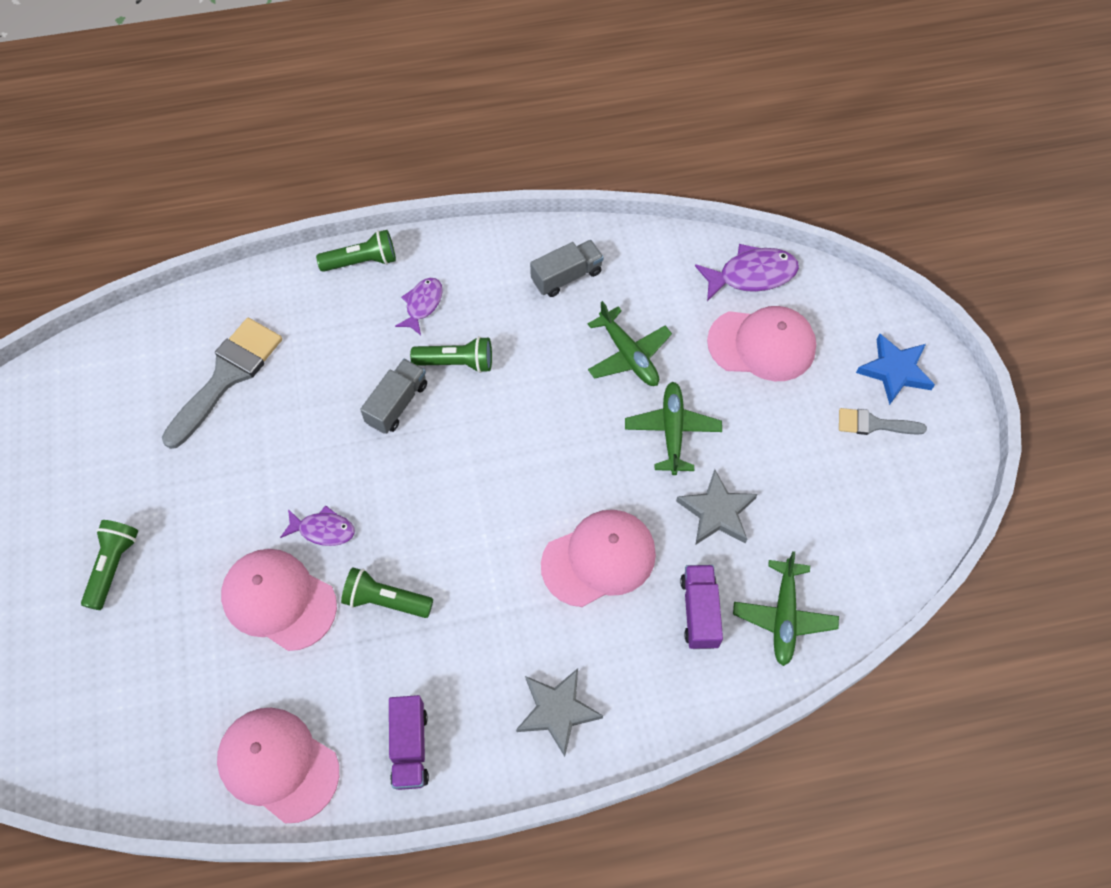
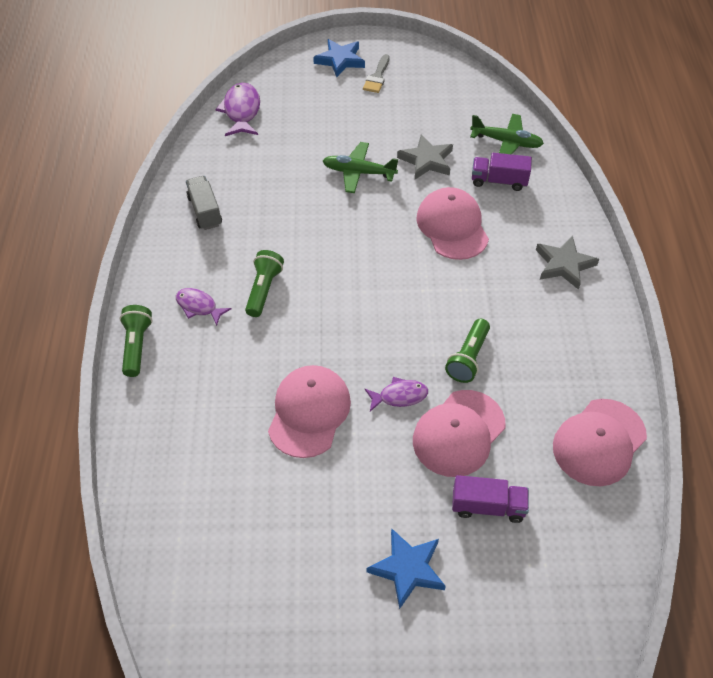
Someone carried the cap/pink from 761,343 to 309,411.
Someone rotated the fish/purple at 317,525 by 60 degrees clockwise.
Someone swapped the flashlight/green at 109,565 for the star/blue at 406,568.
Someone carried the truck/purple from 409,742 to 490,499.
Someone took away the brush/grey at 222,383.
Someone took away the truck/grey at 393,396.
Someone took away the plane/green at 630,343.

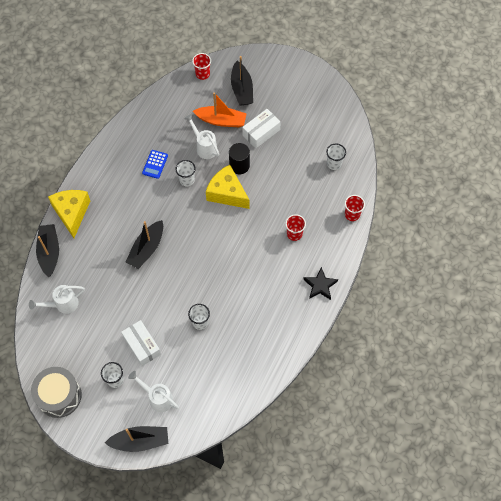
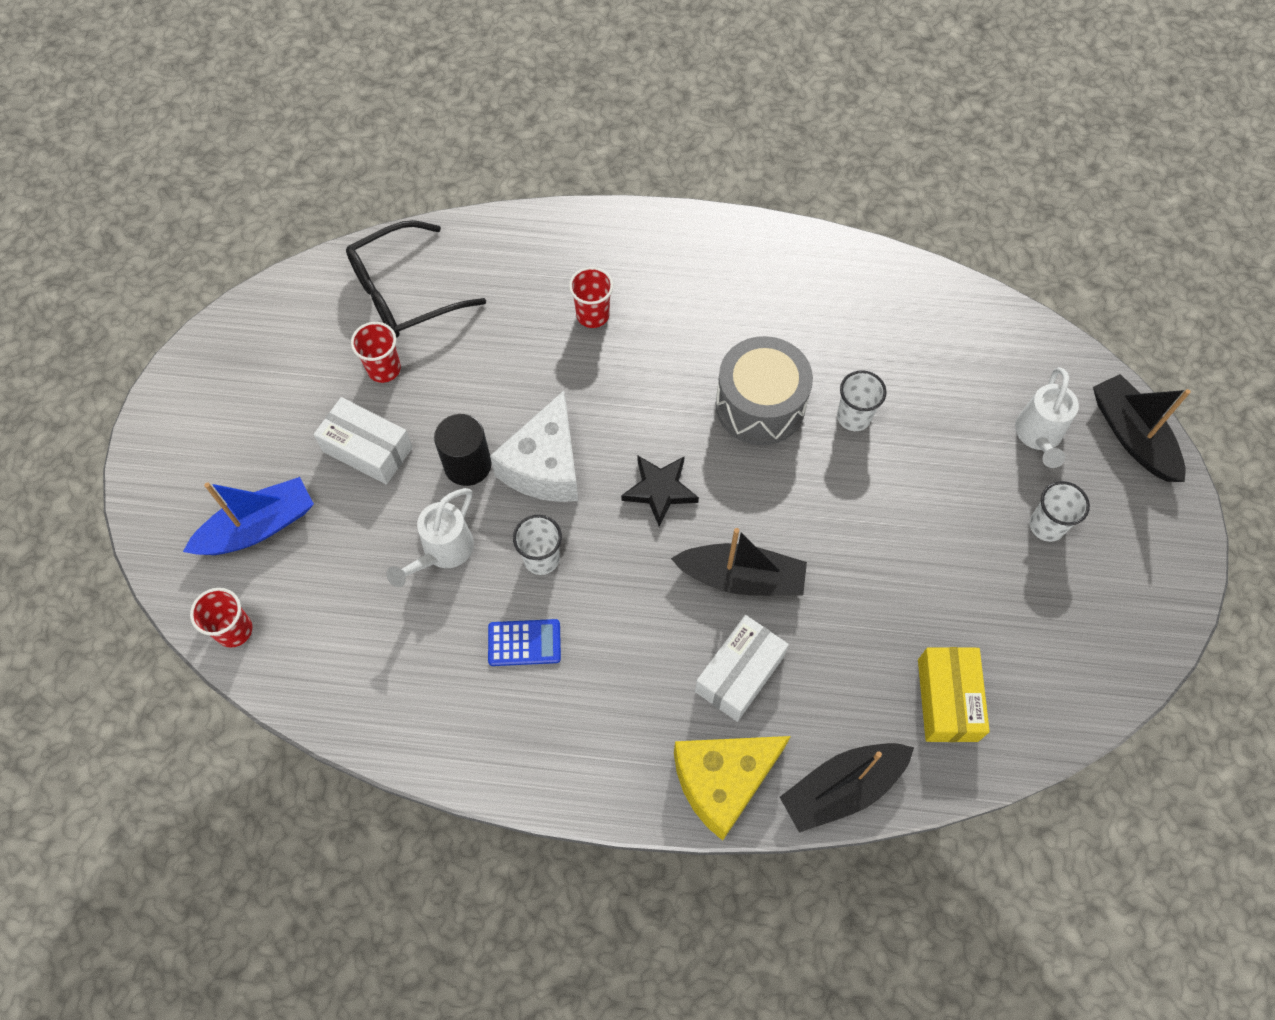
Someone repainted the boat/black at 242,81, which became the boat/blue at 248,516.
Someone swapped the cup/white at 336,157 for the glasses/black at 416,279.
Someone carried the cup/red from 355,208 to 376,352.
Someone repainted the cheese/yellow at 228,187, which became the cheese/white at 534,446.
Someone carried the star/black from 320,283 to 660,491.
Someone carried the box/white from 141,343 to 742,668.
Someone carried the drum/grey from 56,392 to 764,390.
Someone swapped the watering can/white at 57,299 for the box/yellow at 954,694.
Someone took away the boat/orange at 220,109.

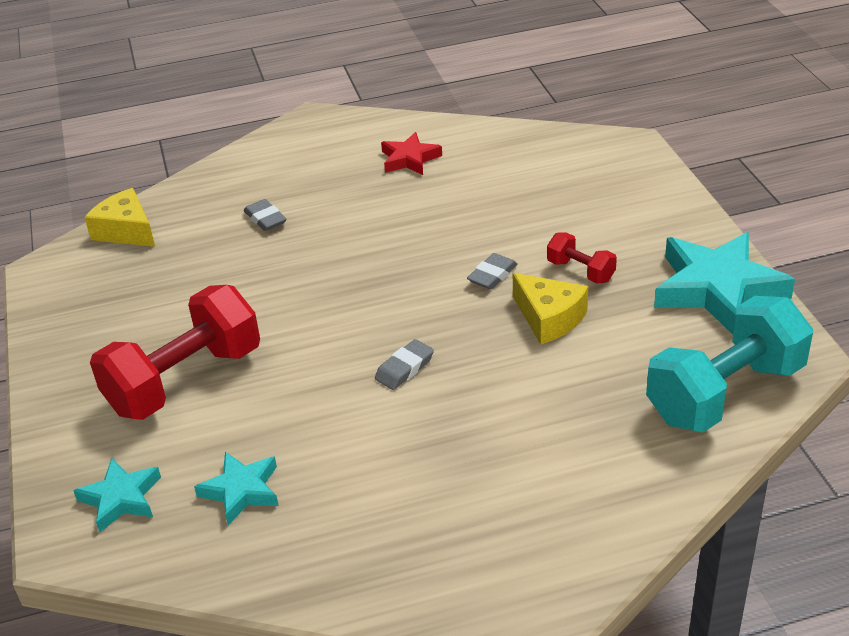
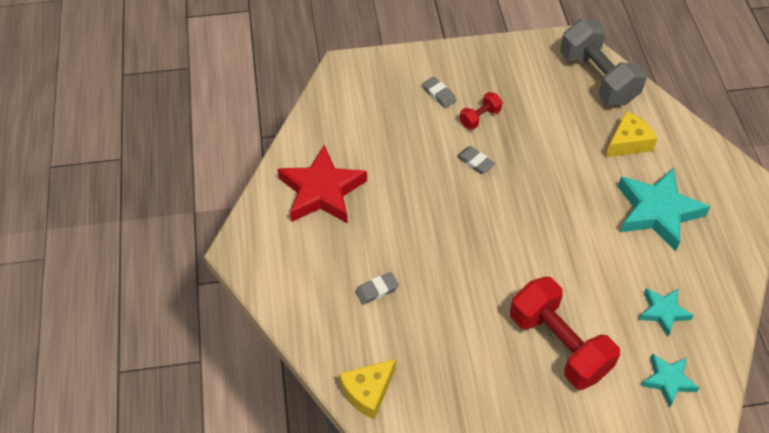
Someone scaled the star/red at 411,153 by 1.85.
Someone carried the eraser/grey from 404,364 to 439,92.
Someone repainted the dumbbell/turquoise at 729,364, which became the dumbbell/grey at 603,62.
Someone carried the cheese/yellow from 550,308 to 632,134.
Someone carried the star/turquoise from 724,283 to 664,209.

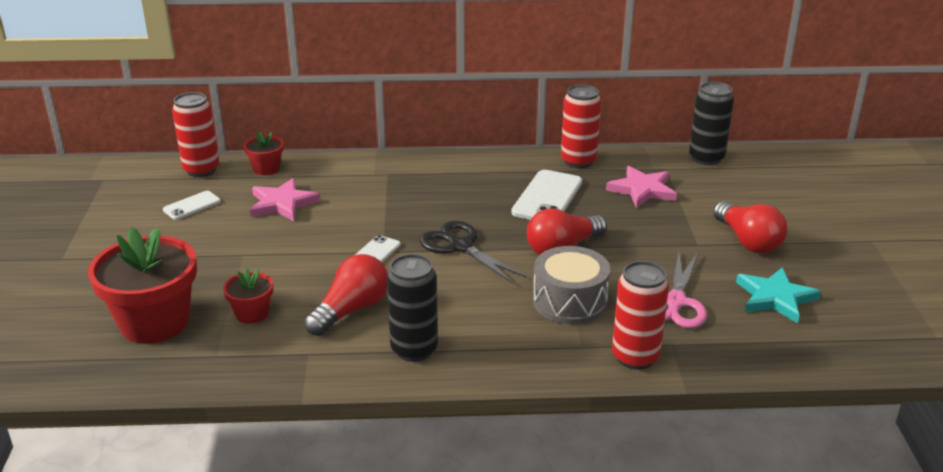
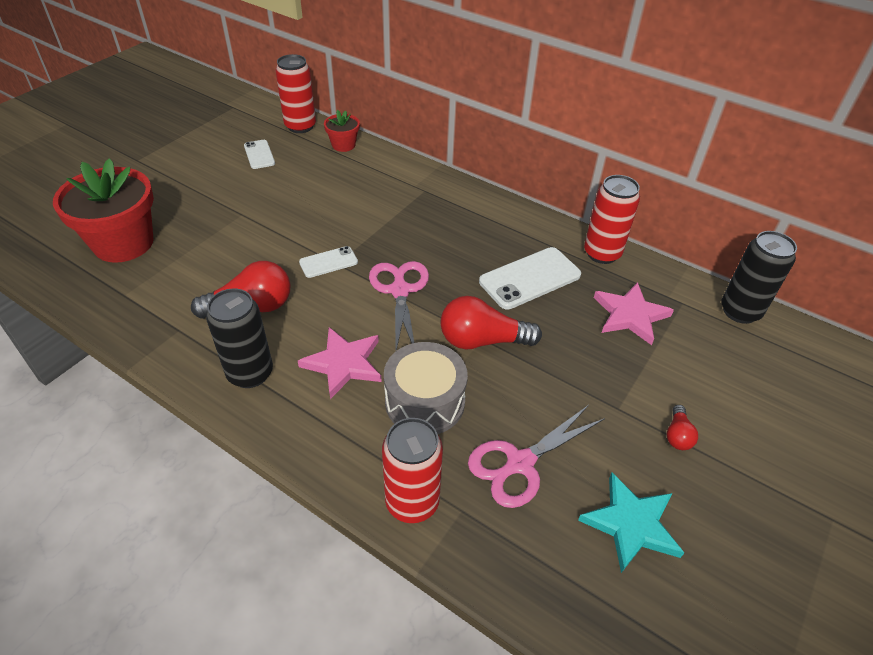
Someone rotated the phone/white at 192,205 by 75 degrees clockwise.
Someone carried the star/pink from 285,200 to 340,363.
Someone repainted the scissors/black at 473,252, which became the scissors/pink at 399,306.
Someone scaled the light bulb/red at 750,227 by 0.50.
Someone took away the flower pot/red at 248,296.

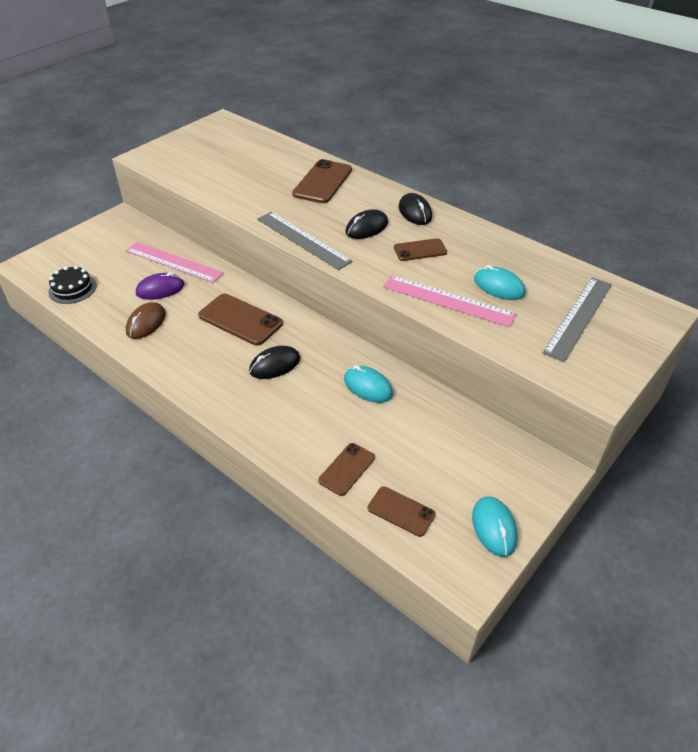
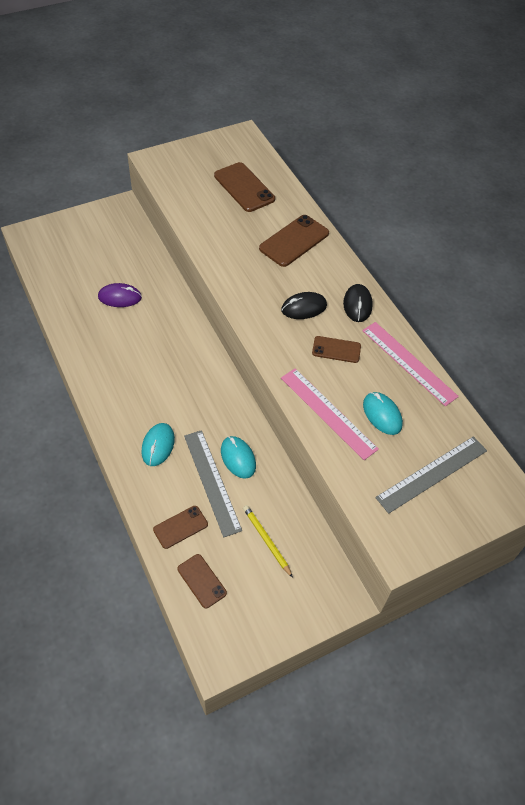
Someone carried the mouse/turquoise from 495,527 to 158,444.
Someone carried the ruler/grey from 305,241 to 213,483.
Someone carried the phone/brown from 240,319 to 244,187.
Someone put down the pencil/yellow at 268,541.
Someone carried the ruler/pink from 174,262 to 410,364.
Someone took away the cake/black at 72,285.
Someone took away the mouse/brown at 146,320.
Someone took away the mouse/black at 274,362.

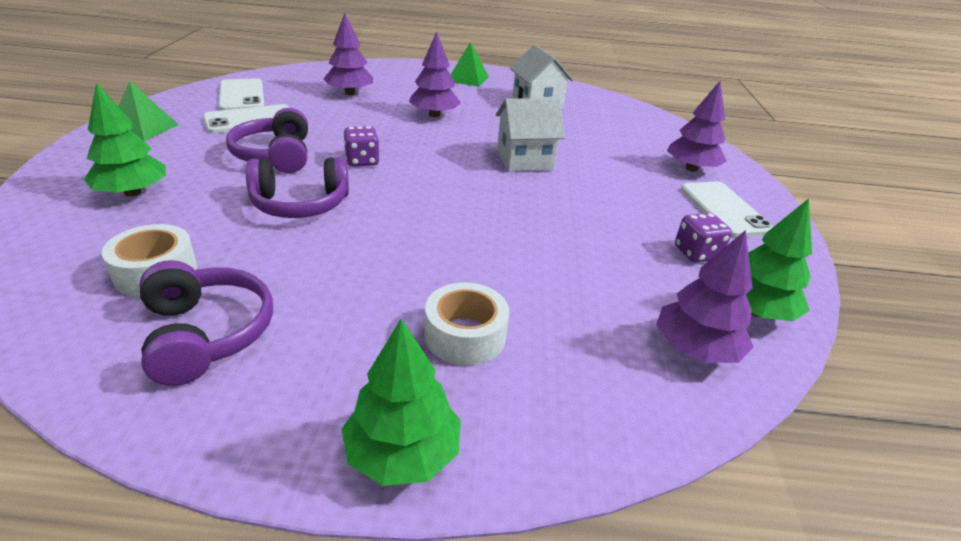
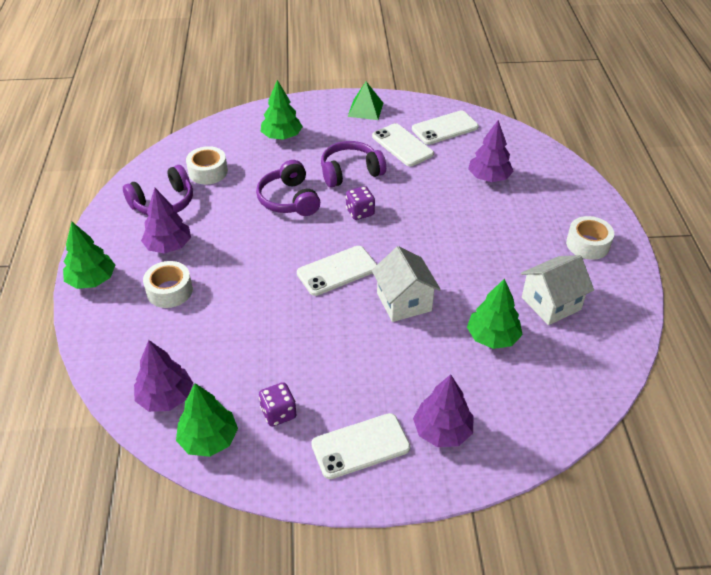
Someone carried the tree/purple from 435,74 to 166,221.
Someone put down the phone/white at 337,271.
Someone put down the tree/green at 494,314.
Someone swapped the pyramid/green at 470,64 for the tape/white at 590,238.

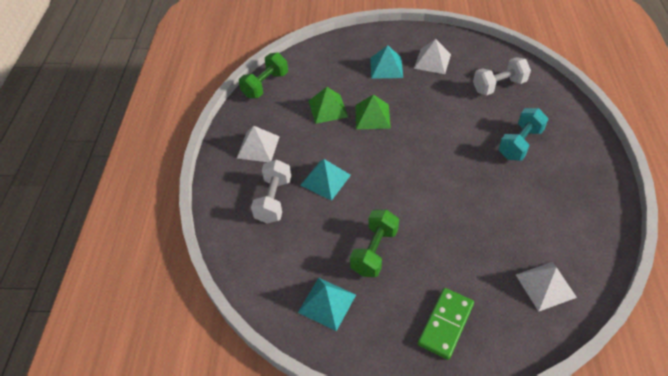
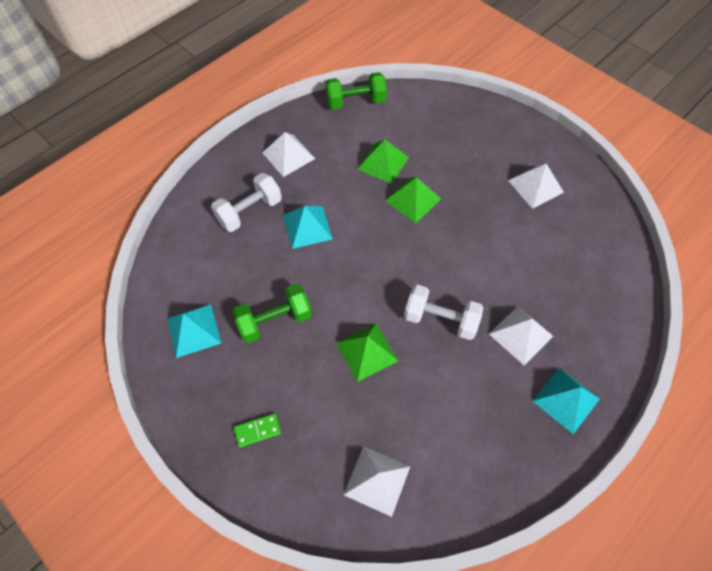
Someone scaled the domino/green at 446,324 by 0.58.
Someone put down the pyramid/green at 367,352.
Someone carried the dumbbell/white from 502,76 to 443,312.
Someone swapped the dumbbell/turquoise at 523,134 for the pyramid/white at 521,336.
Someone carried the pyramid/turquoise from 386,62 to 566,401.

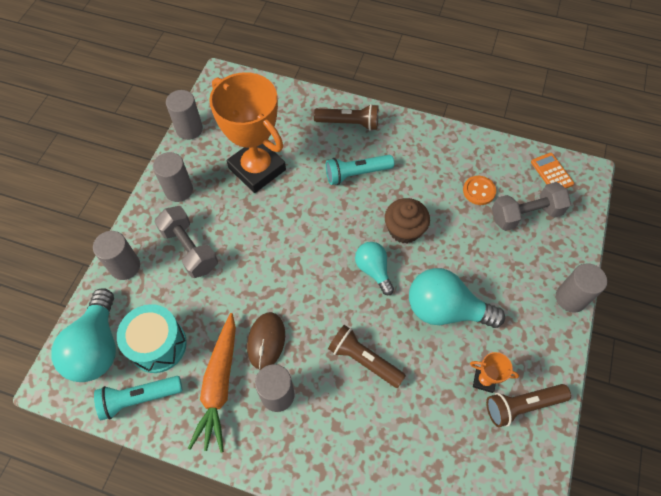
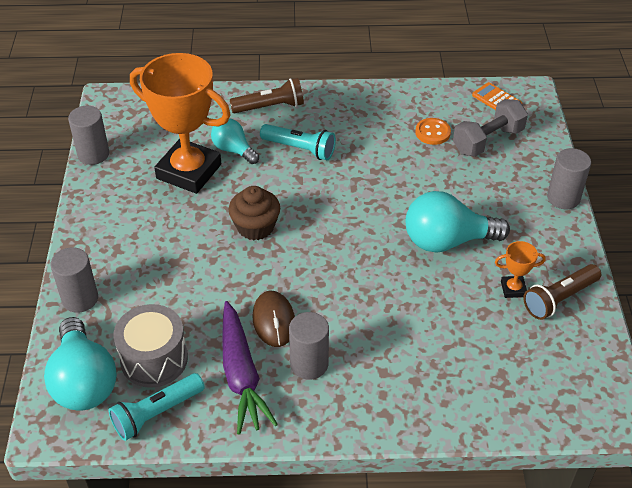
Someone repainted the drum/turquoise at 152,338, which became the drum/grey at 151,346.
Someone carried the light bulb/turquoise from 374,268 to 235,141.
Someone repainted the carrot/orange at 212,383, which became the carrot/purple at 250,368.
Someone carried the cupcake/brown from 407,220 to 254,213.
Someone rotated the flashlight/turquoise at 360,170 by 120 degrees counterclockwise.
Someone took away the cylinder/grey at 173,177.
Someone took away the dumbbell/grey at 186,242.
Someone took away the flashlight/brown at 367,356.

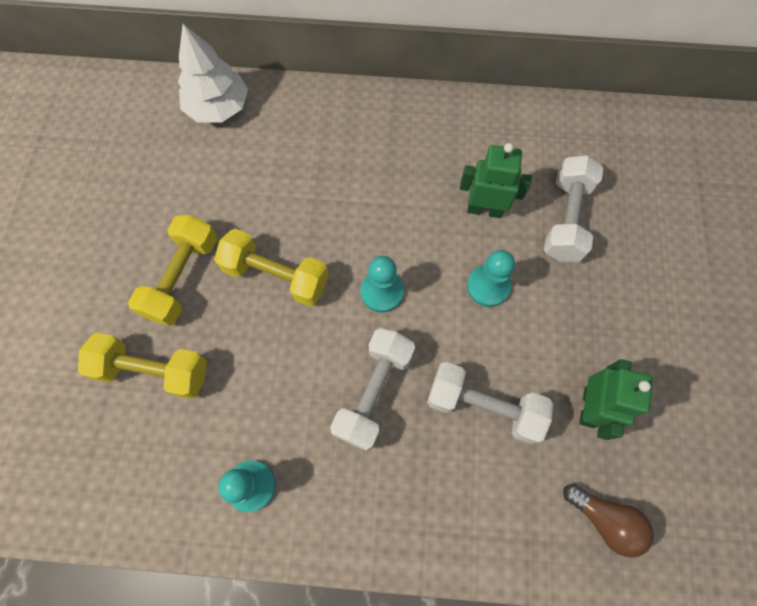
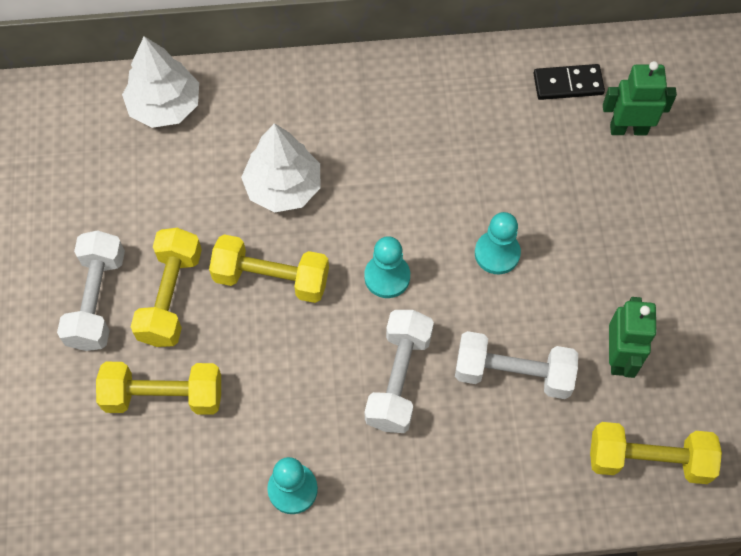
Someone carried the dumbbell/white from 574,208 to 91,290.
Someone put down the tree/white at 280,168.
Someone put down the domino/black at 569,82.
Someone swapped the light bulb/brown at 608,520 for the dumbbell/yellow at 656,453.
Someone carried the robot/green from 496,180 to 640,98.

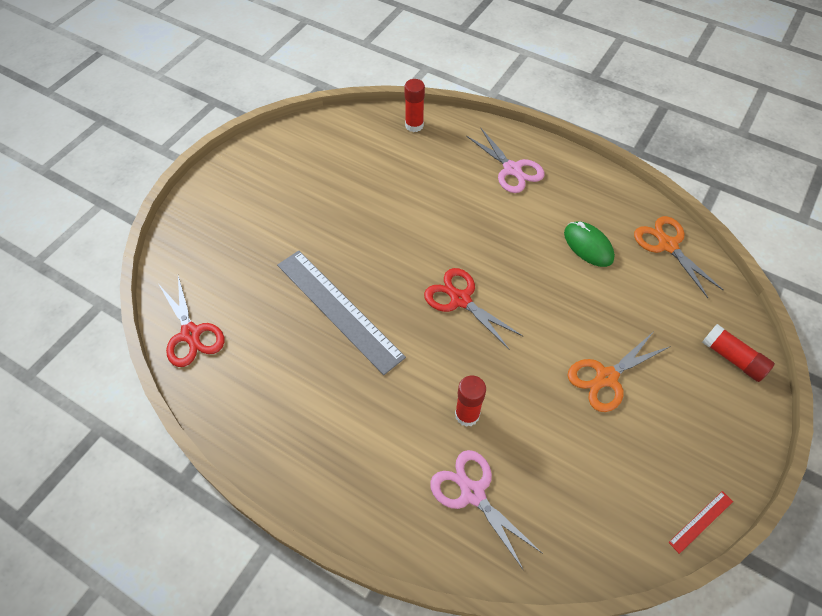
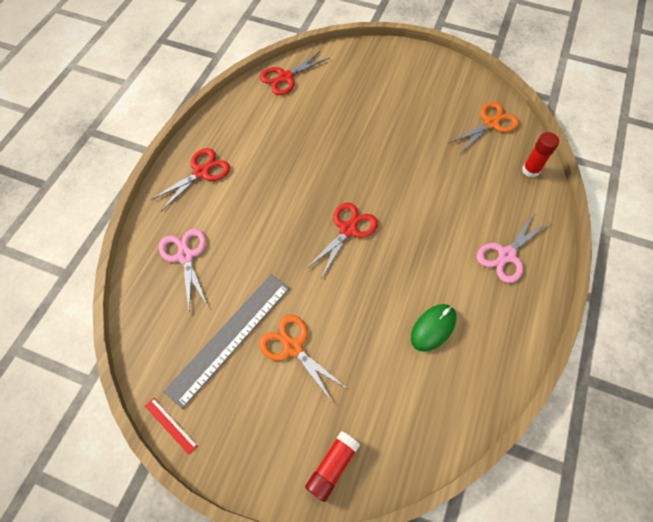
Someone put down the scissors/red at 190,179.
Someone rotated the scissors/pink at 486,510 by 60 degrees counterclockwise.
Someone carried the ruler/grey from 341,313 to 226,341.
Someone carried the scissors/orange from 679,257 to 483,128.
Someone took away the glue stick/red at 470,401.

